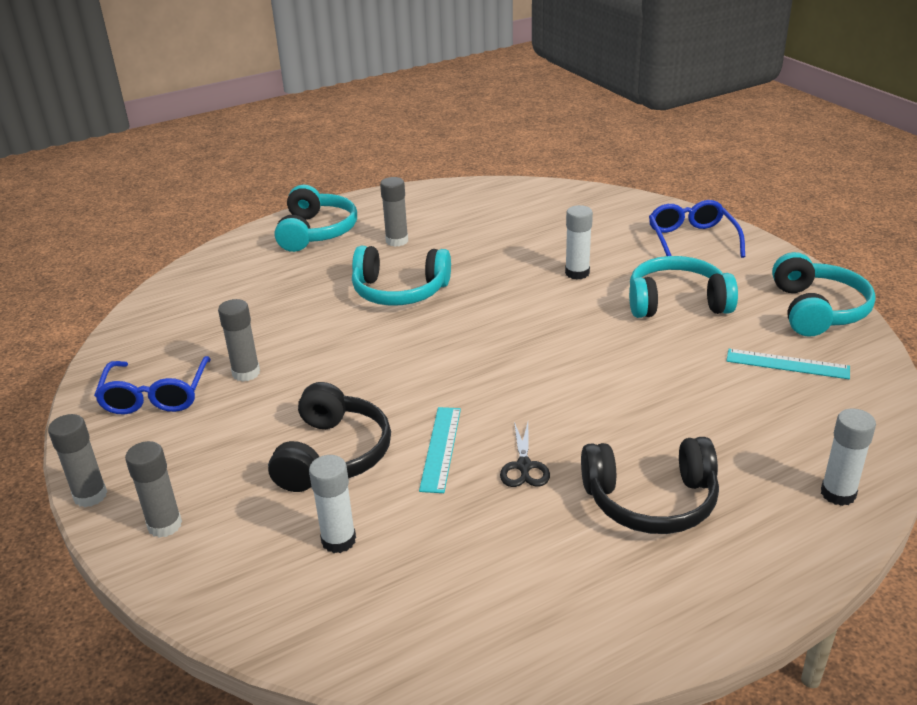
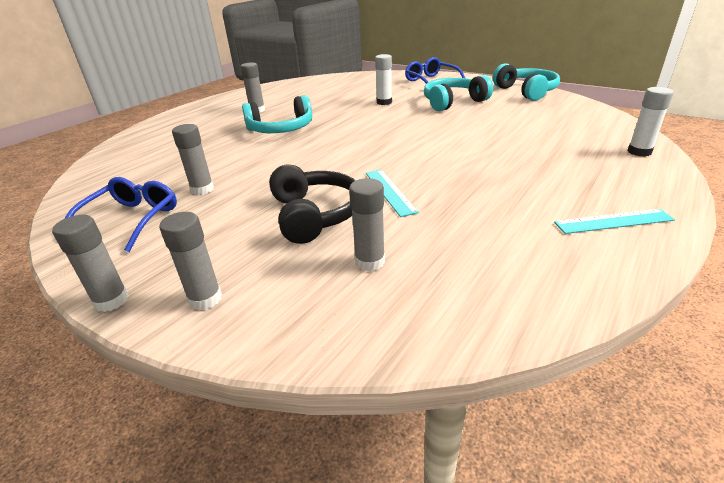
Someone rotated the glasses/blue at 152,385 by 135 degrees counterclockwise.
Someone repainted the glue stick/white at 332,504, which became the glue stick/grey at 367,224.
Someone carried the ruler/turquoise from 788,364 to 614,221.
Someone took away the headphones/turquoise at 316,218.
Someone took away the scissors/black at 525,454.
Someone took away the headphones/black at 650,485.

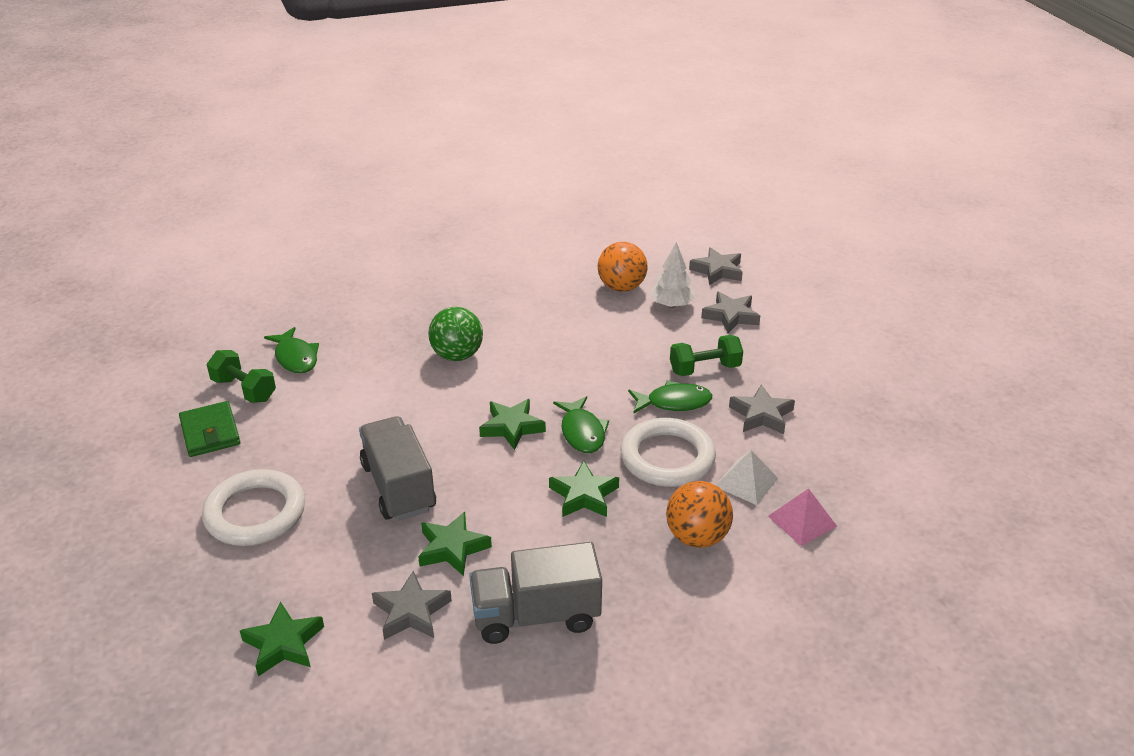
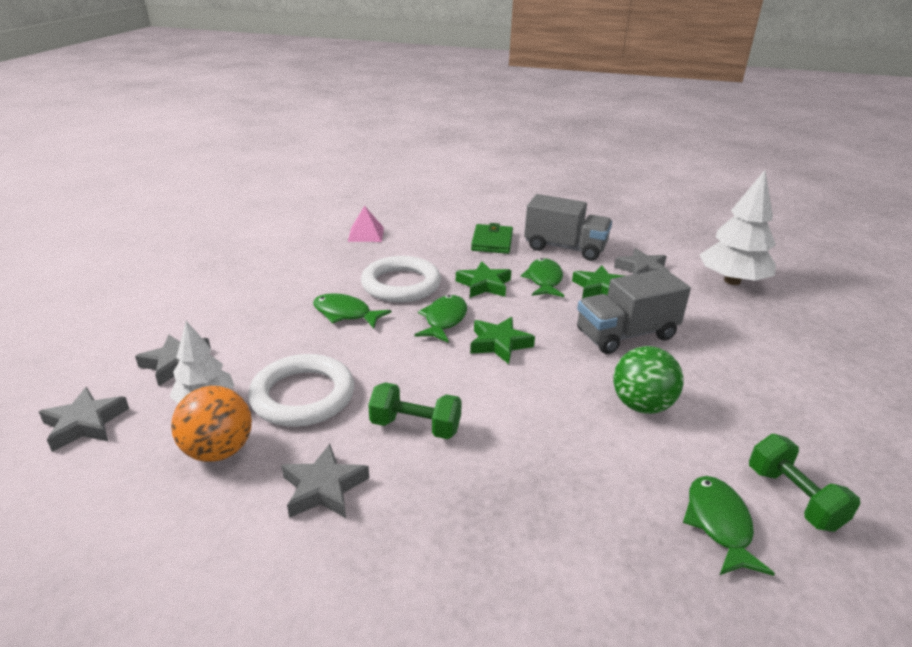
Someone carried the ring/white from 253,507 to 301,390.
Someone carried the star/grey from 762,409 to 325,481.
Someone carried the dumbbell/green from 706,355 to 415,410.
Someone carried the wallet/green from 209,429 to 492,238.
Someone put down the fish/green at 542,277.
Someone rotated the truck/grey at 397,468 by 60 degrees clockwise.
Someone carried the ball/green from 455,334 to 648,380.
Someone swapped the star/green at 282,639 for the tree/white at 738,227.
Someone took away the ball/orange at 699,514.
Someone took away the pyramid/white at 747,477.

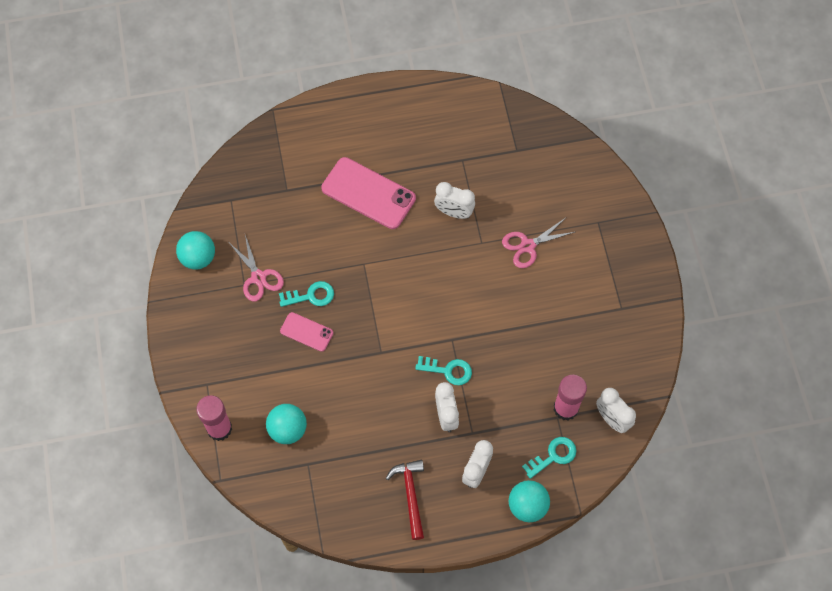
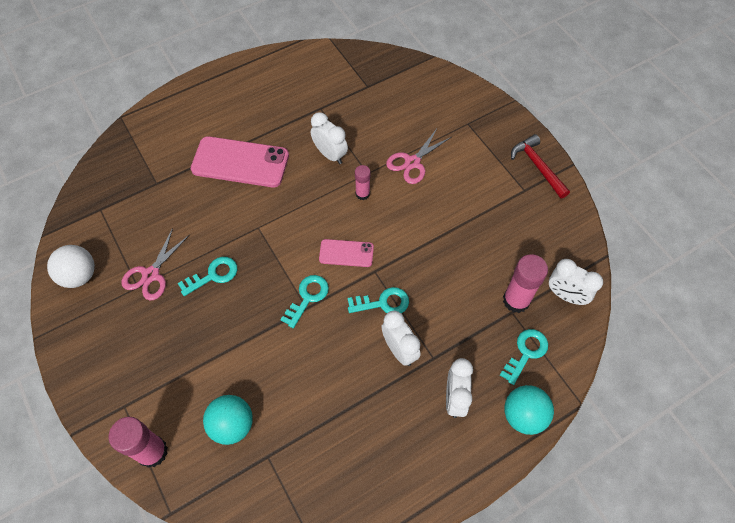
Someone repainted the ball/turquoise at 195,250, which became the ball/white at 71,266.
Someone rotated the scissors/pink at 256,268 by 75 degrees clockwise.
Someone put down the key/turquoise at 305,301.
Someone rotated the clock/white at 454,200 by 135 degrees counterclockwise.
Someone carried the phone/pink from 306,332 to 346,253.
Someone put down the glue stick/pink at 363,182.
Someone carried the hammer/red from 405,500 to 540,166.

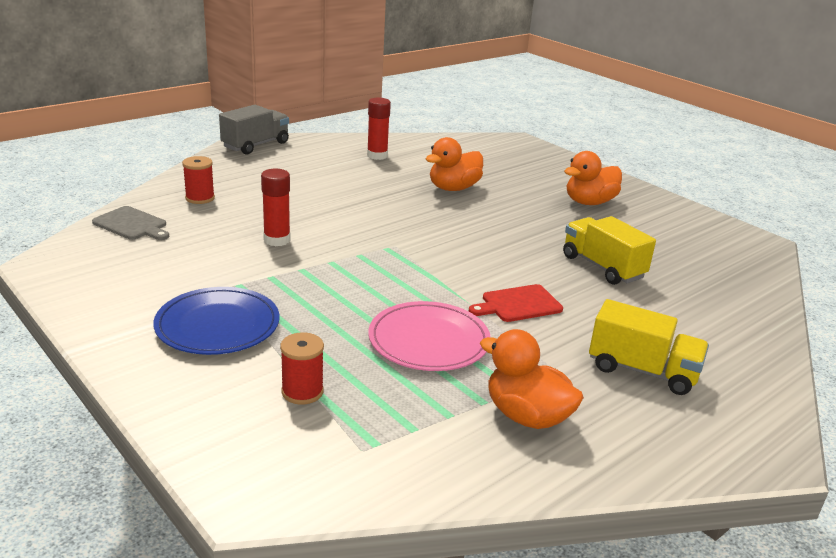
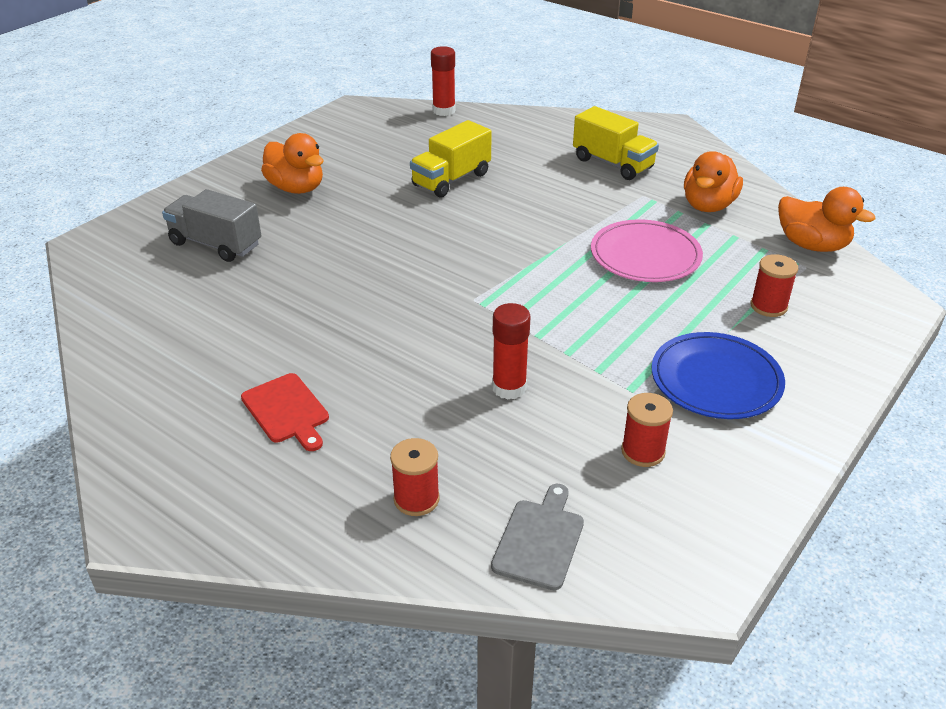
Someone carried the truck/grey from 254,129 to 211,225.
Someone carried the cutting board/red from 516,303 to 285,412.
Someone carried the glue stick/red from 379,128 to 443,81.
Someone rotated the truck/yellow at 649,347 by 120 degrees clockwise.
Someone put down the spool/red at 647,430.
Someone carried the duck/orange from 454,164 to 826,219.

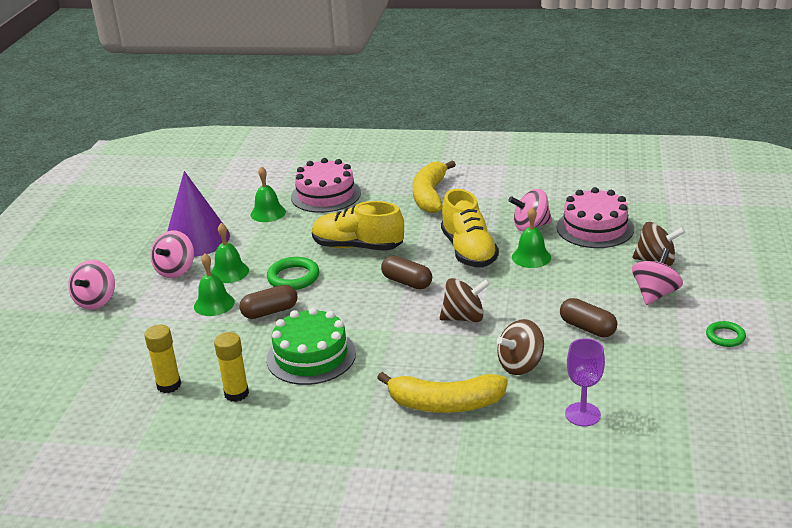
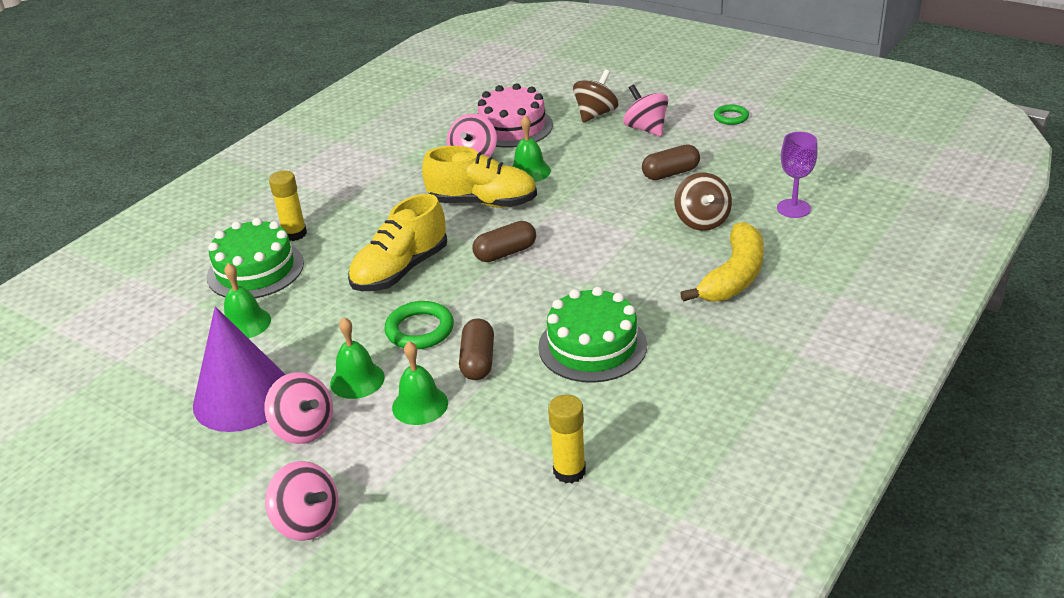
Someone repainted the cake/pink at 326,185, which became the cake/green at 255,258.
Someone carried the glue stick/yellow from 231,367 to 288,206.
Someone took away the banana/yellow at 434,186.
Someone took away the spinning top/brown at 465,300.

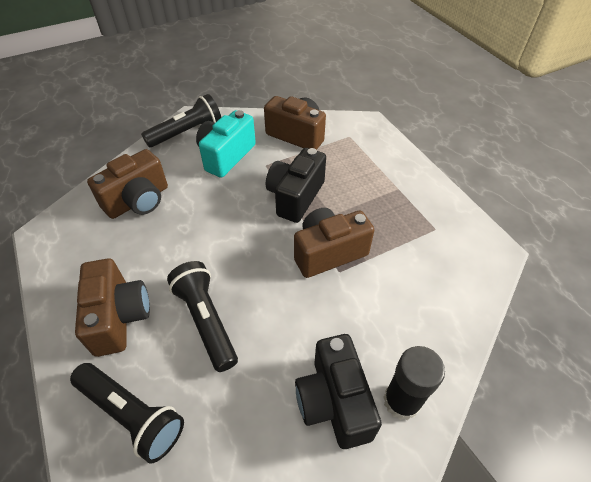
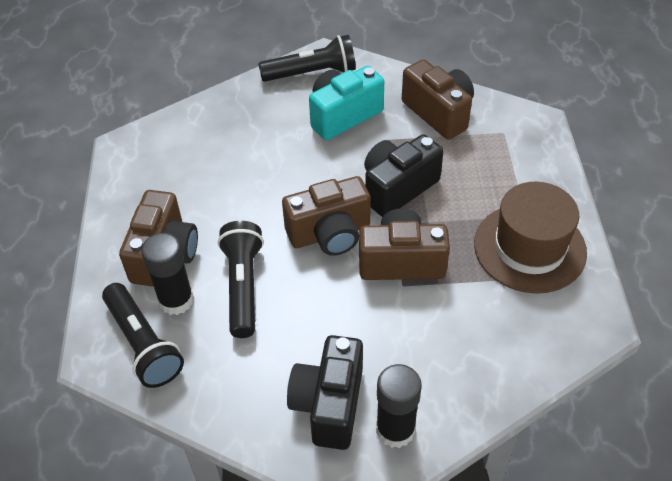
Someone put down the glue stick/black at 167,274.
Someone carried the camera/brown from 127,184 to 326,216.
Someone put down the hat/brown at 530,238.

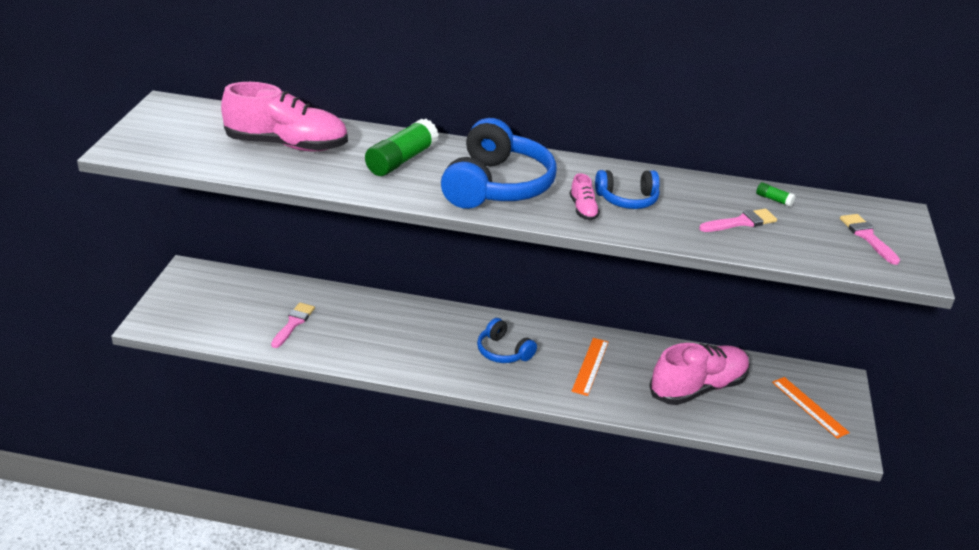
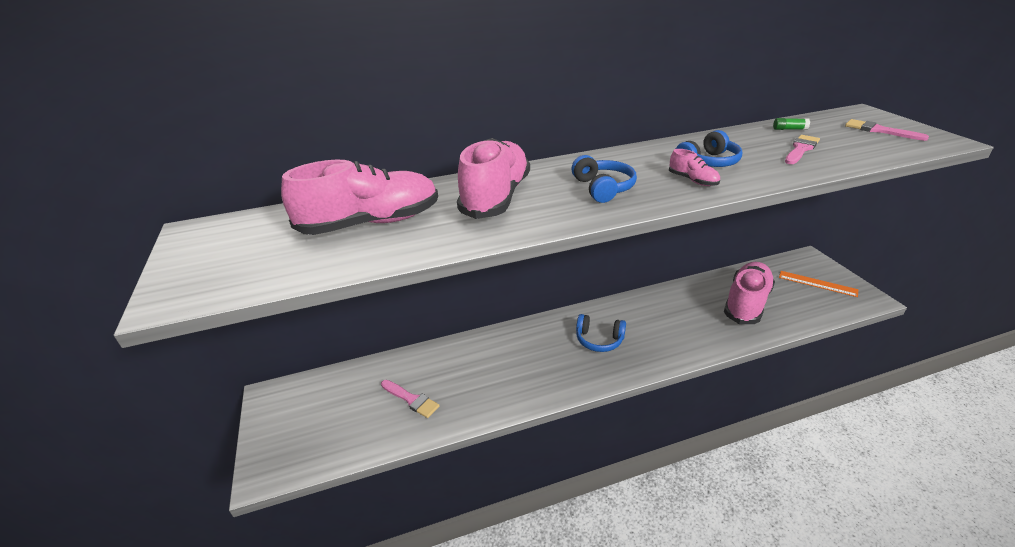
Someone rotated the brush/pink at 293,325 by 135 degrees clockwise.
Someone swapped the glue stick/green at 402,147 for the shoe/pink at 493,178.
Someone scaled the headphones/blue at 499,163 by 0.54.
Someone took away the ruler/orange at 589,367.

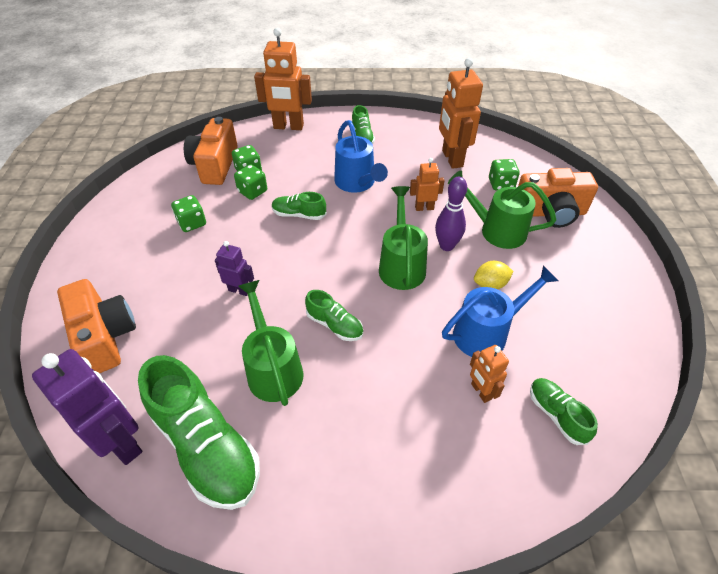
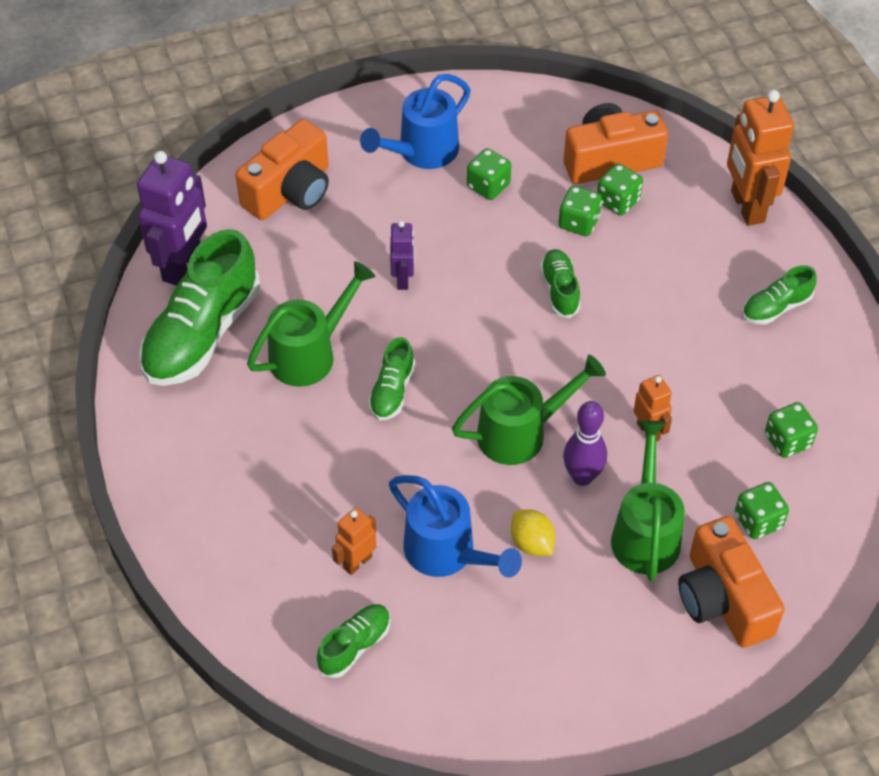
Someone carried the watering can/blue from 361,156 to 415,121.
Someone swapped the robot/orange at 461,113 for the dice/green at 791,430.

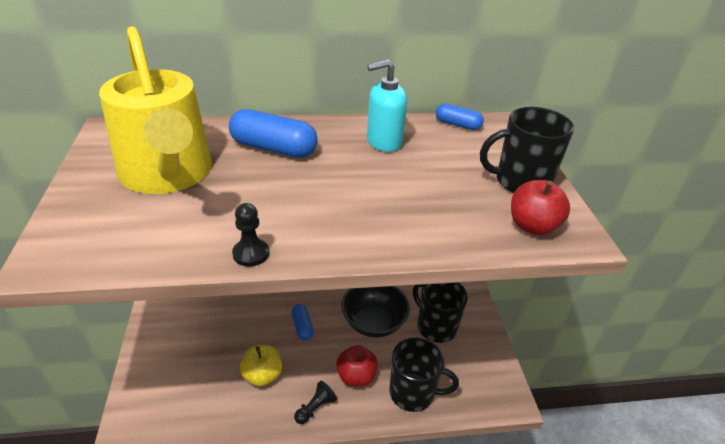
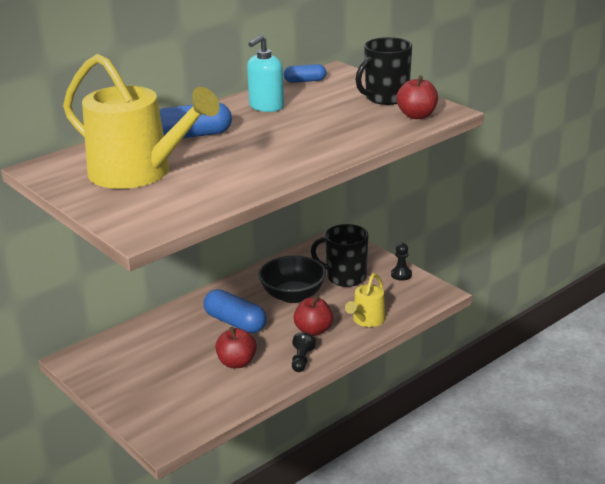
Someone scaled the capsule/blue at 302,322 by 1.71.
Someone repainted the apple/yellow at 261,366, which became the apple/red at 236,347.
Someone swapped the mug/black at 424,375 for the watering can/yellow at 365,300.
Someone carried the pawn/black from 250,235 to 401,262.

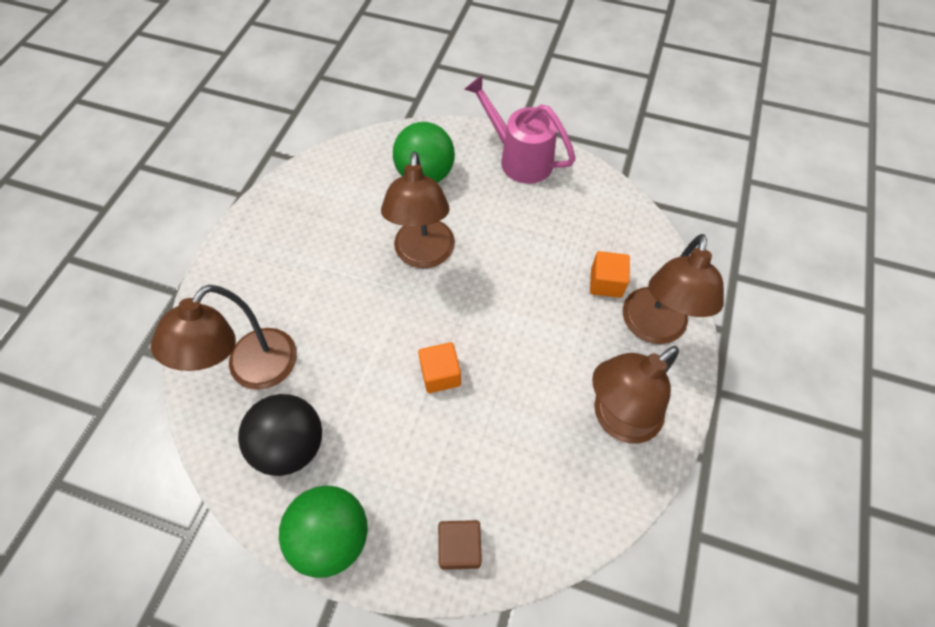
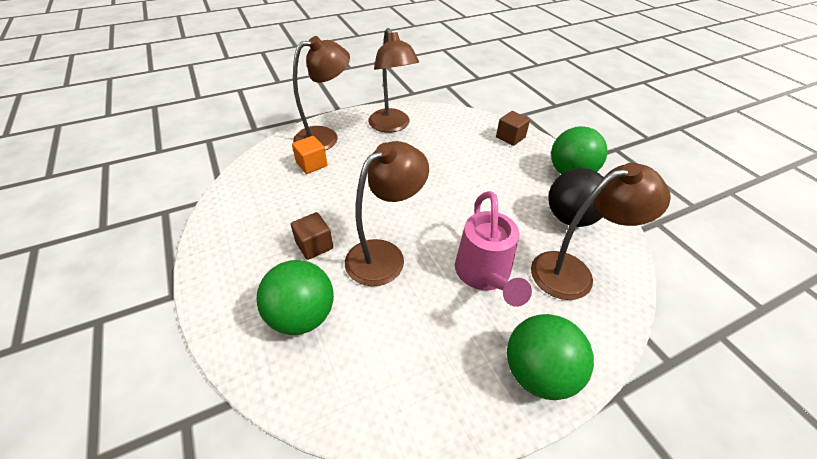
Someone put down the cube/brown at 311,236.
Someone rotated the lamp/brown at 635,395 by 60 degrees clockwise.
Someone carried the watering can/pink from 520,129 to 493,249.
Someone put down the ball/green at 550,357.
Someone took away the cube/orange at 439,367.

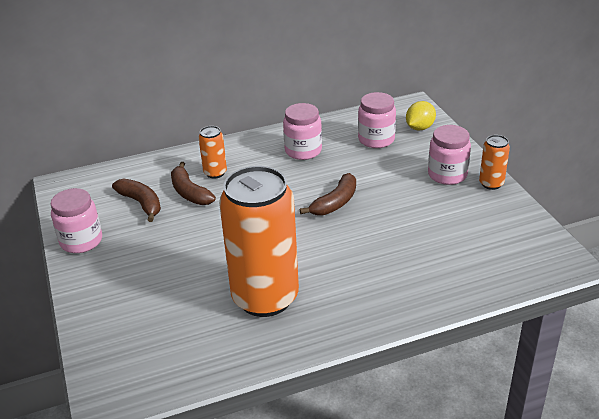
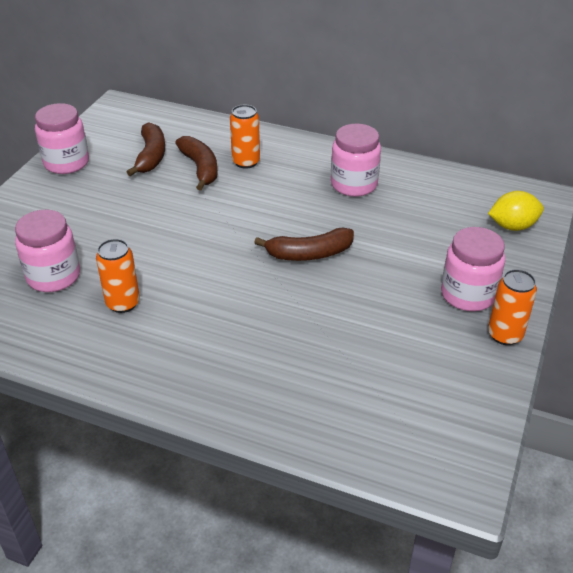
Someone carried the jar/pink from 377,120 to 47,251.
Someone scaled the can/orange at 259,241 by 0.43.
Someone rotated the banana/brown at 193,183 by 150 degrees clockwise.

